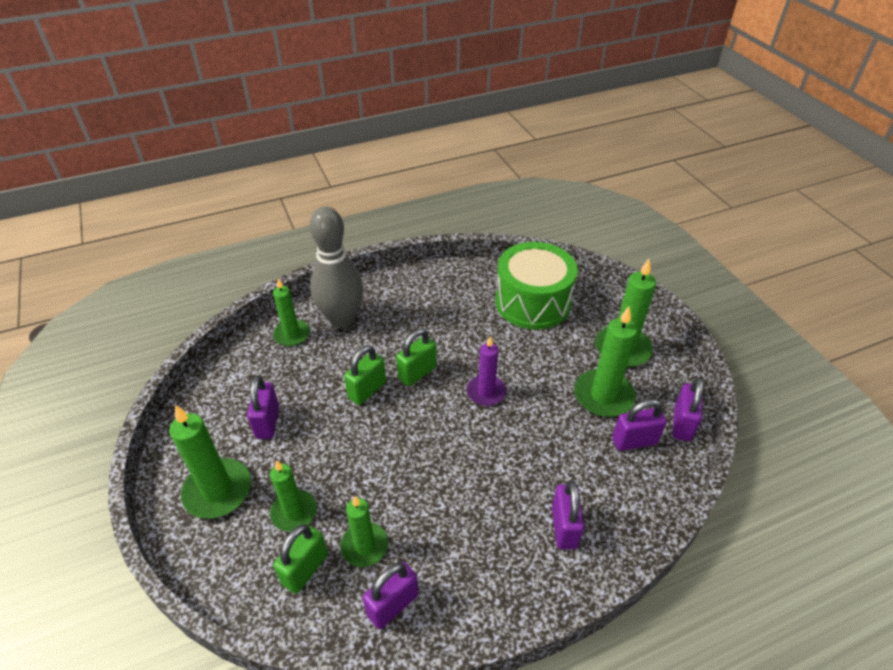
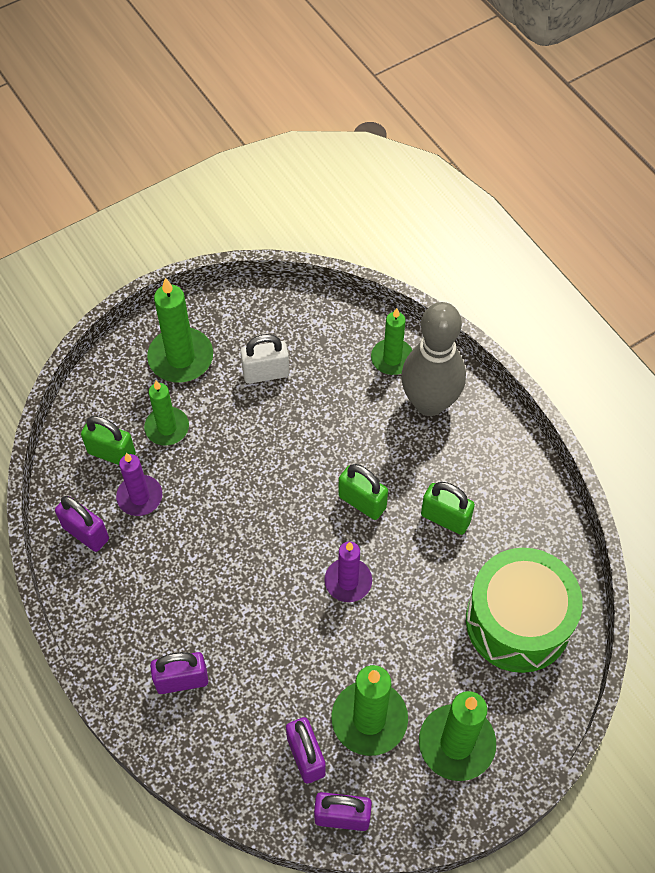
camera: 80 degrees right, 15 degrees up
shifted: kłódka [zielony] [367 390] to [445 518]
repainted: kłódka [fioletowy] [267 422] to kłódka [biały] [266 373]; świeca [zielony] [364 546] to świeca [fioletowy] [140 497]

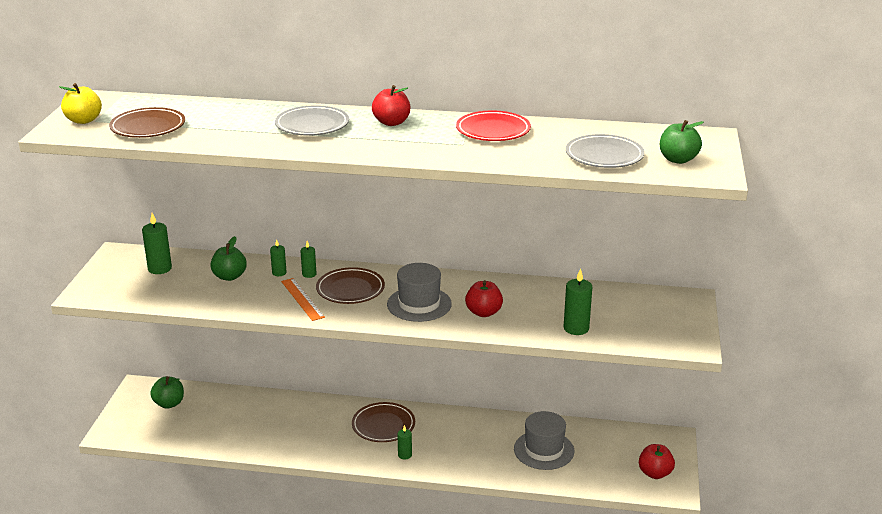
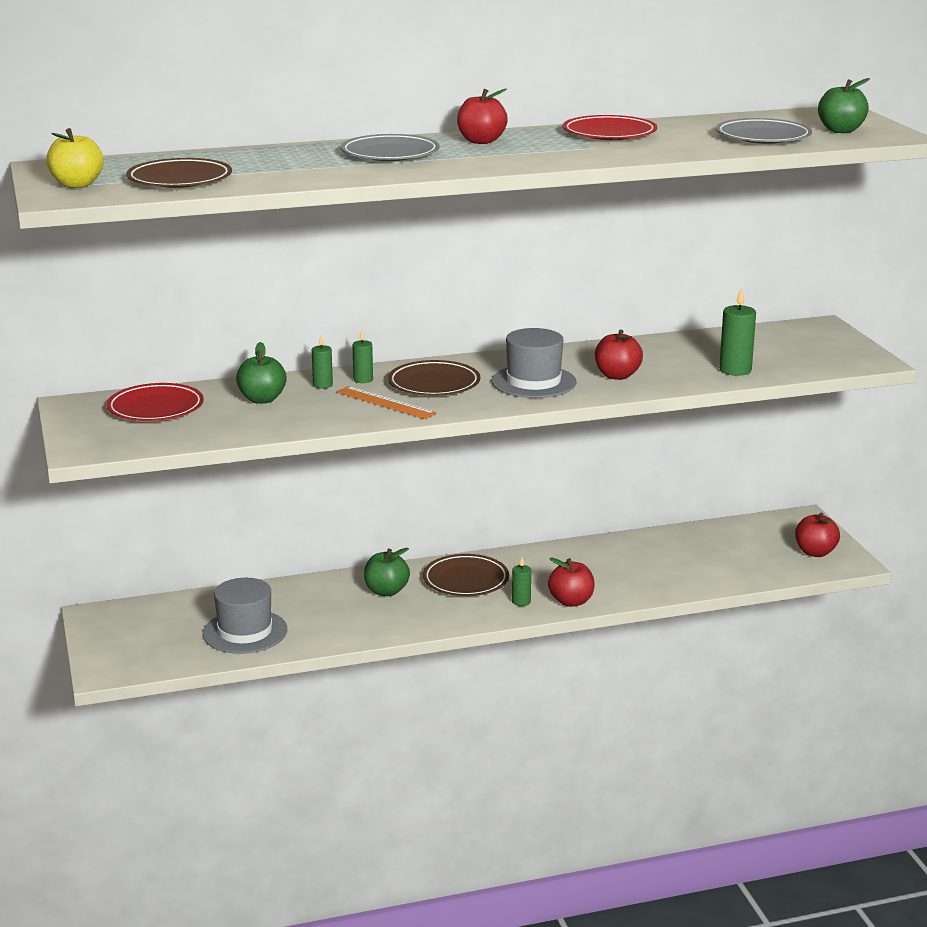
camera: 25 degrees left, 5 degrees down
new: jabłko [czerwony] [571 601]
shifted: jabłko [zielony] [169 403] to [386 591]; kapelusz [szary] [544 450] to [245 632]
swapped: świeca [zielony] [159 268] to talerz [czerwony] [155 408]

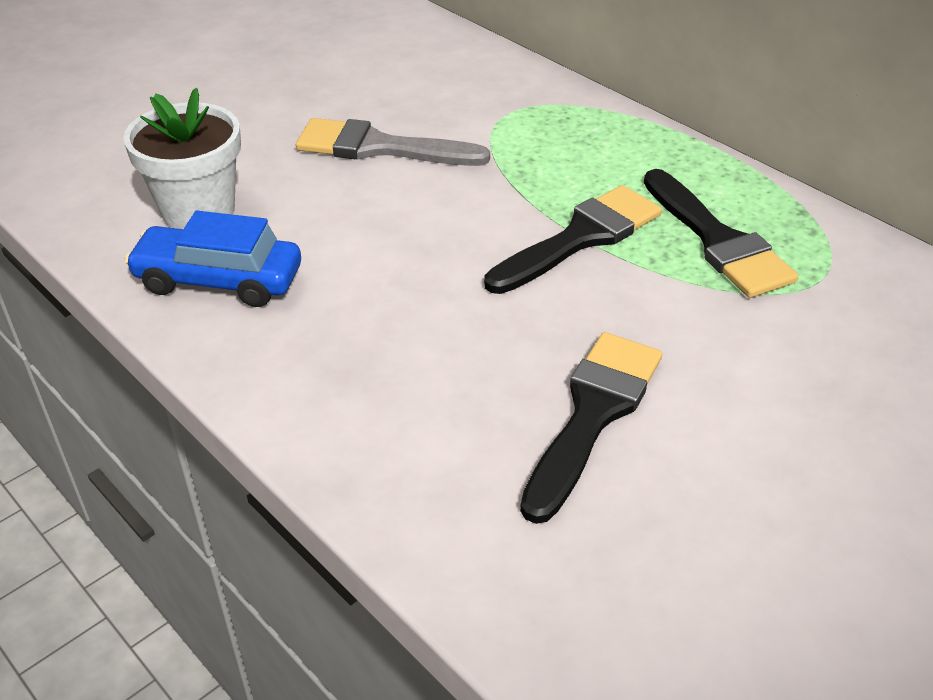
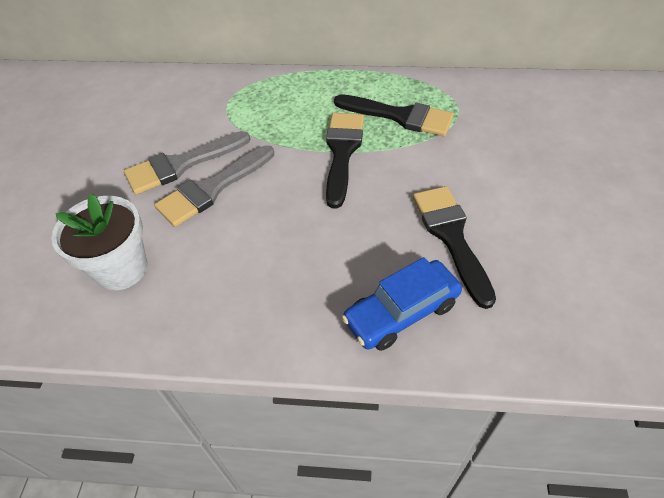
camera: 40 degrees left, 10 degrees up
new: pędzel [szary] [212 189]
shifted: samochód [niebieski] [219 280] to [401 312]

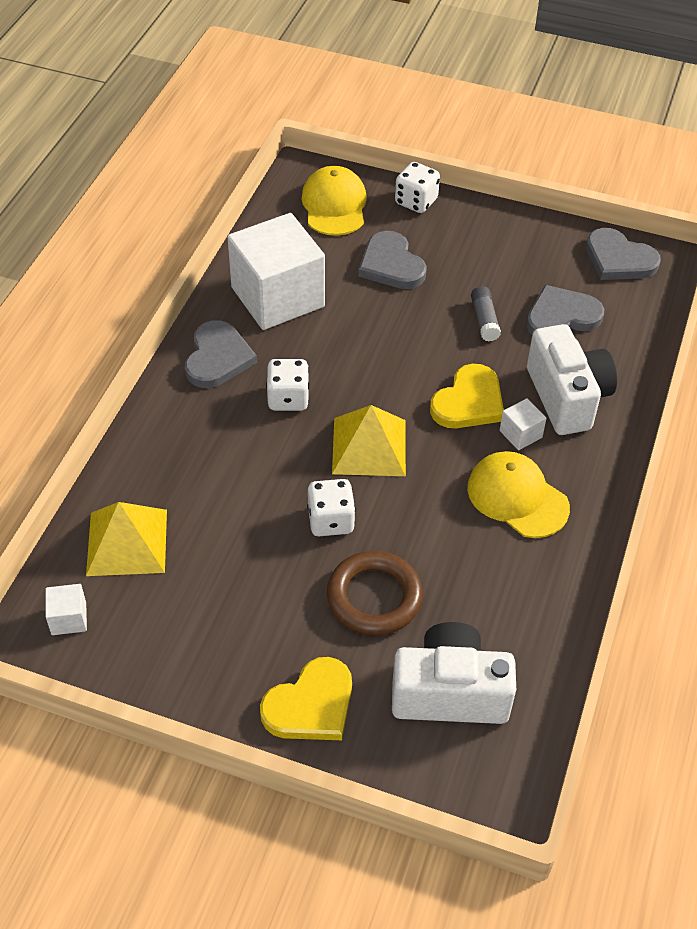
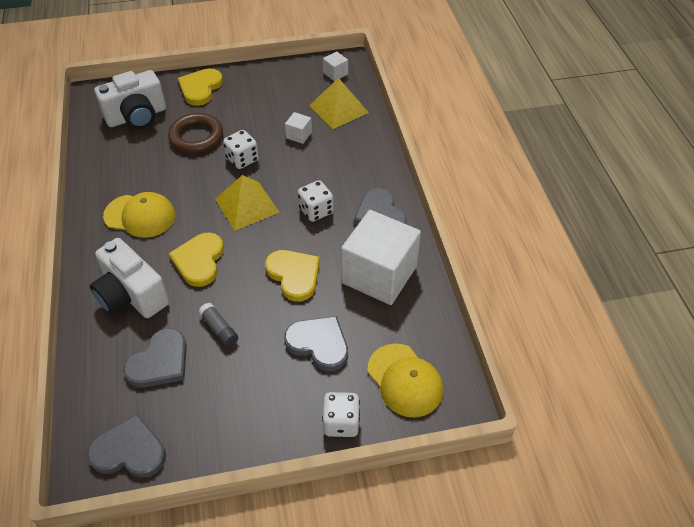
camera: 150 degrees right, 0 degrees up
new: serce [żółty] [294 275]
shifted: sześcian [biały] [520 434] to [299 135]

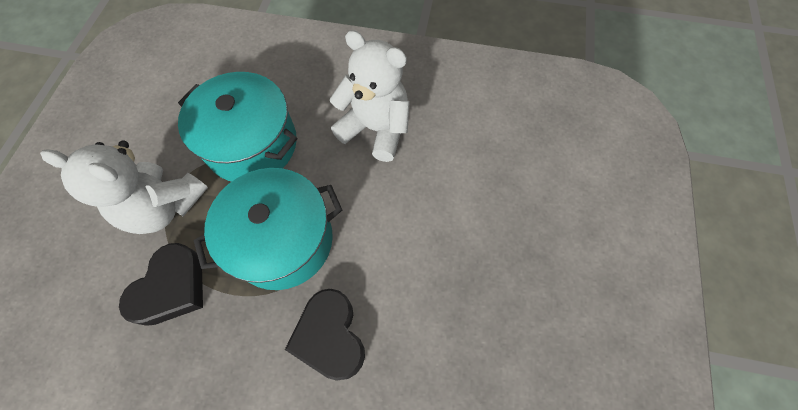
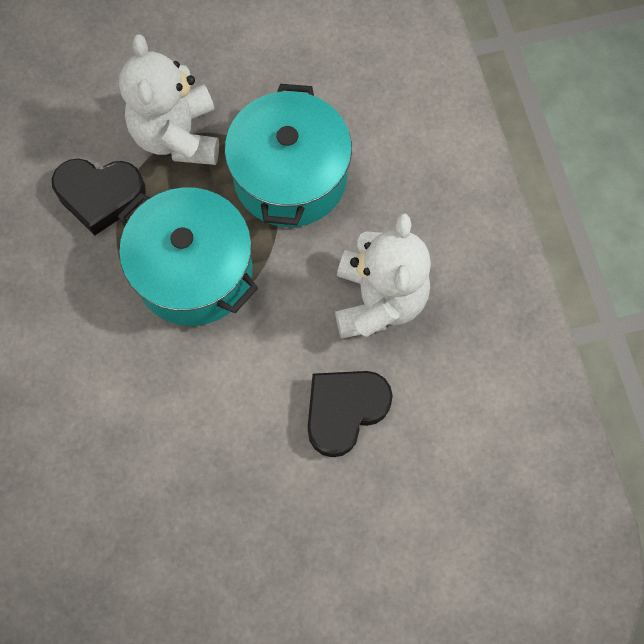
camera: 65 degrees right, 5 degrees up
shifted: serce [czarny] [330 336] to [344 411]

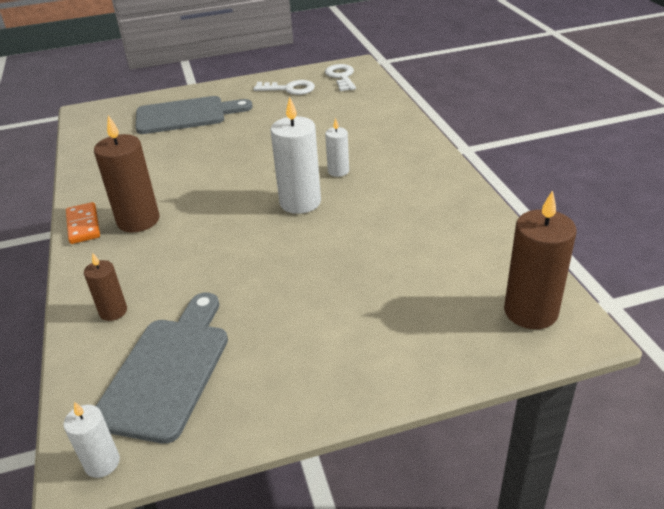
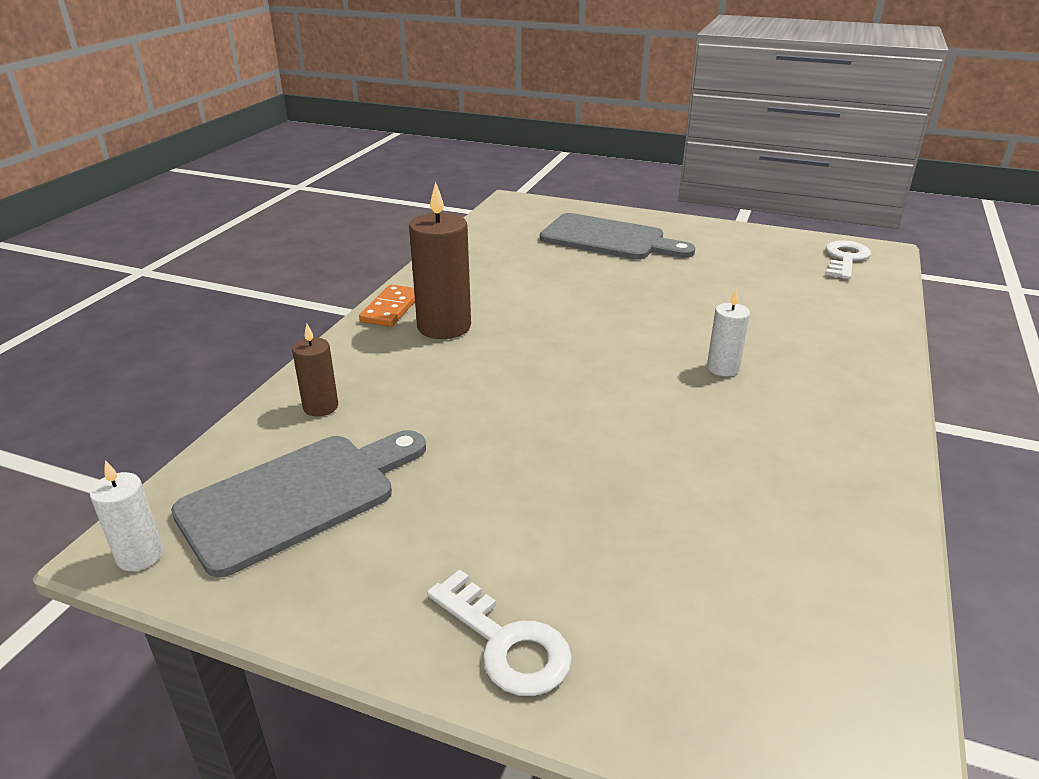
camera: 35 degrees right, 5 degrees down
gone: świeca [biały] [300 202]; świeca [brązowy] [530 311]
shifted: klucz [biały] [289 89] to [505 642]

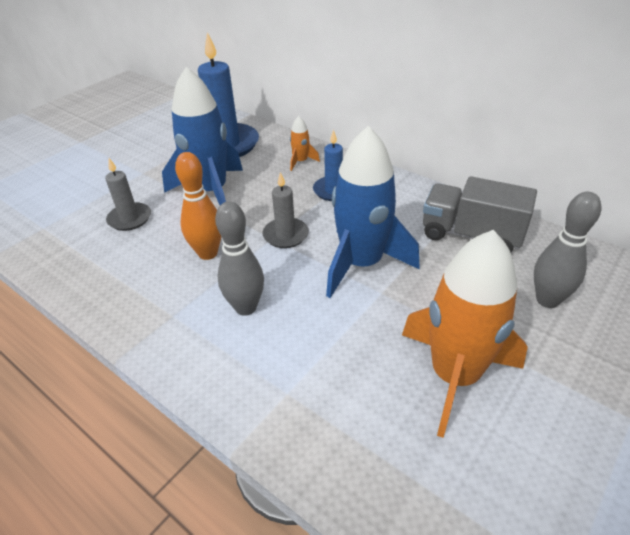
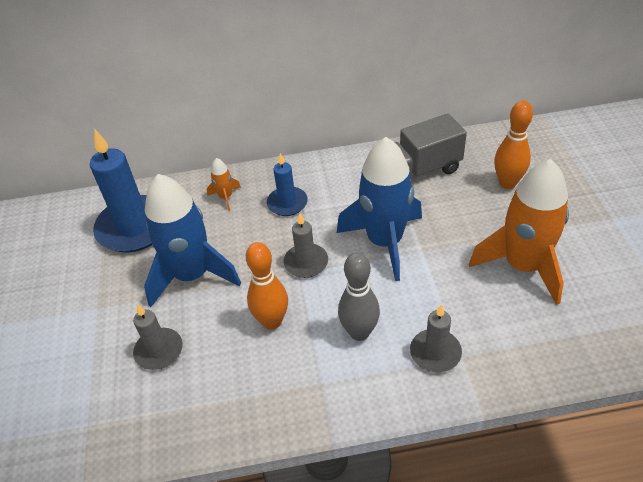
camera: 45 degrees left, 5 degrees up
new: świeca [szary] [435 352]
repainted: kręgiel [szary] [547 300] to kręgiel [pomarańczowy] [507 183]

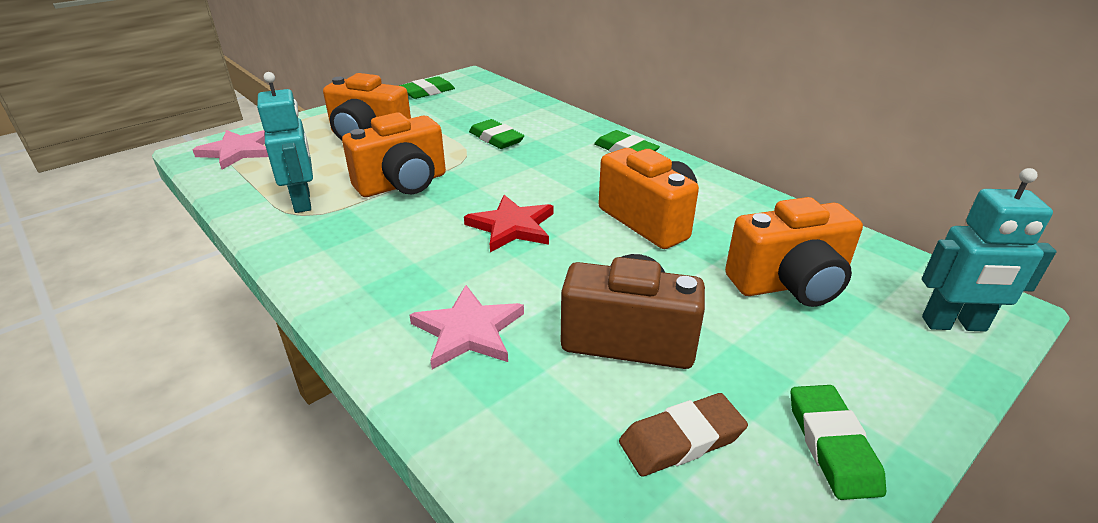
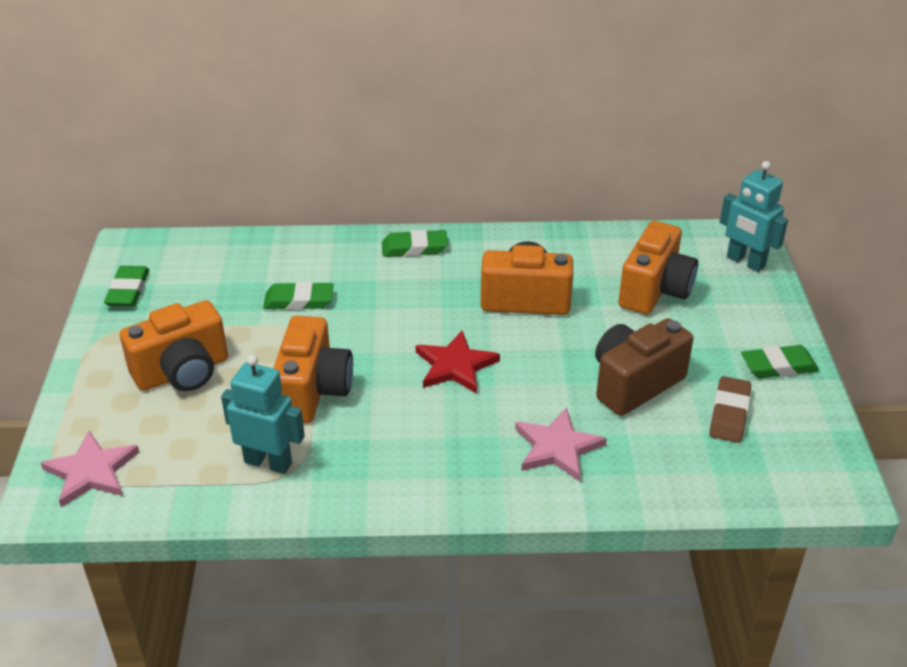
camera: 50 degrees left, 5 degrees up
rotated: gumka do mazania [zielony] [832 445] = [778 366] 45 degrees counterclockwise; robot [turkusowy] [954 324] = [745 262] 90 degrees clockwise

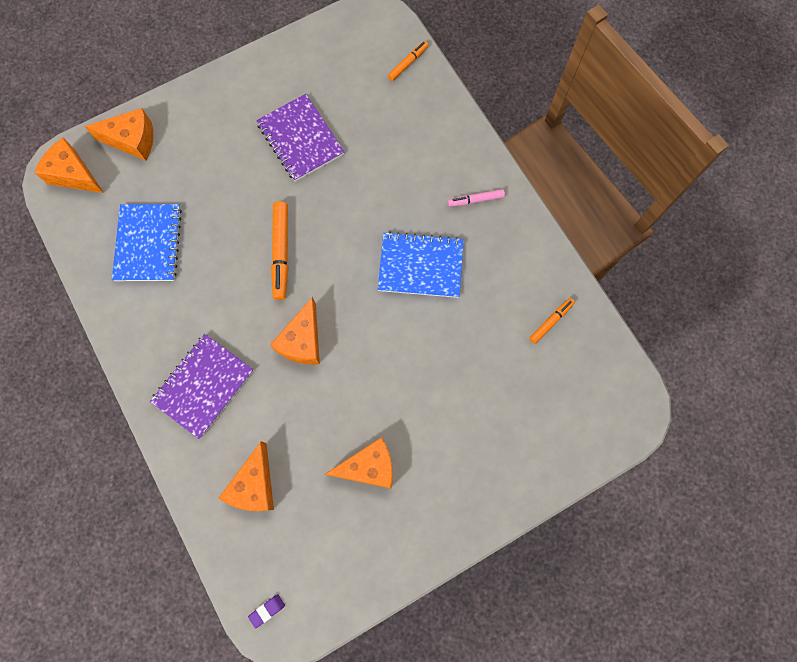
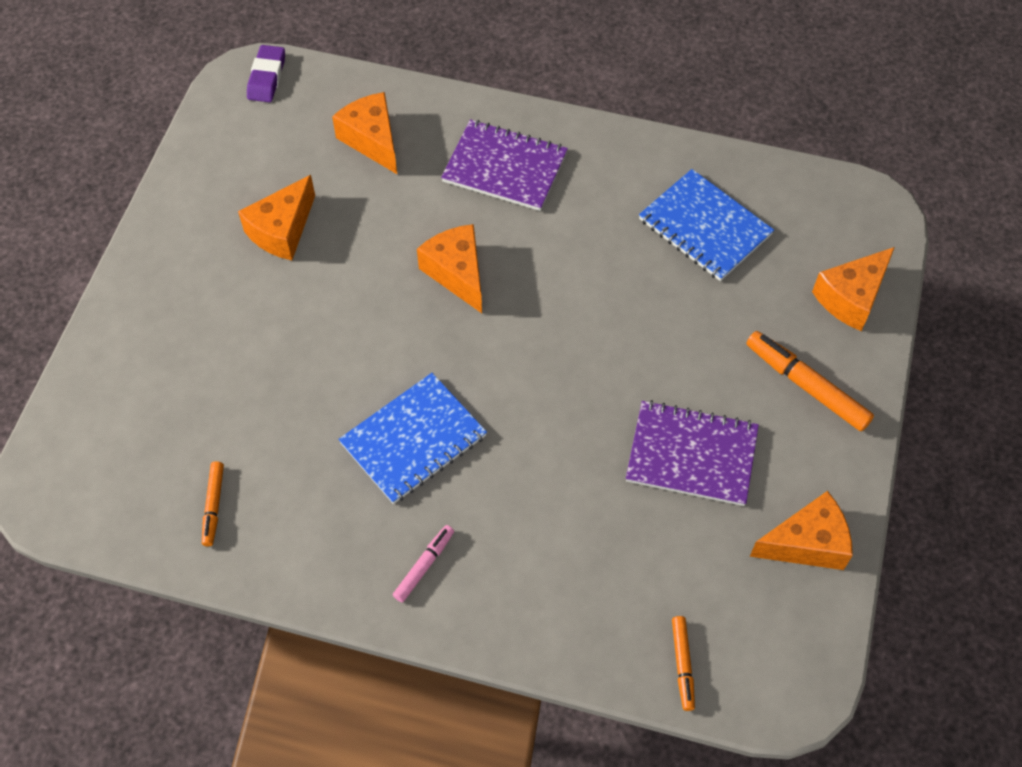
camera: 135 degrees right, 15 degrees down
shifted: ser [pomarańczowy] [74 174] to [807 543]; flamaster [pomarańczowy] [281 253] to [806 385]
rotated: zeszyt [fioletowy] [203 386] = [504 167] 60 degrees counterclockwise
scaled: gumka do mazania [fioletowy] [267 610] = [267 77] x1.65

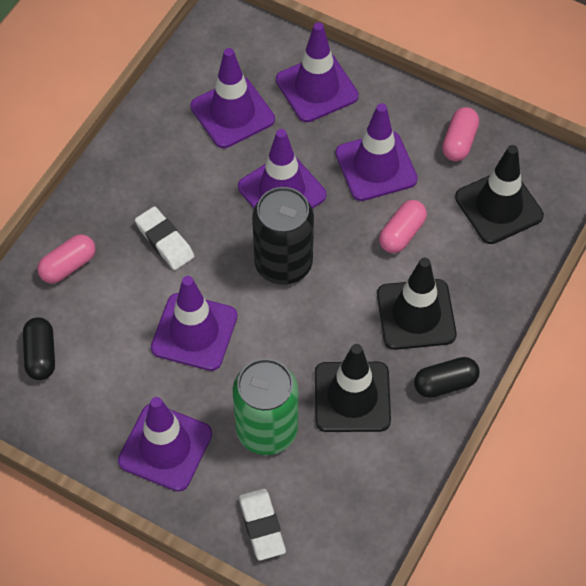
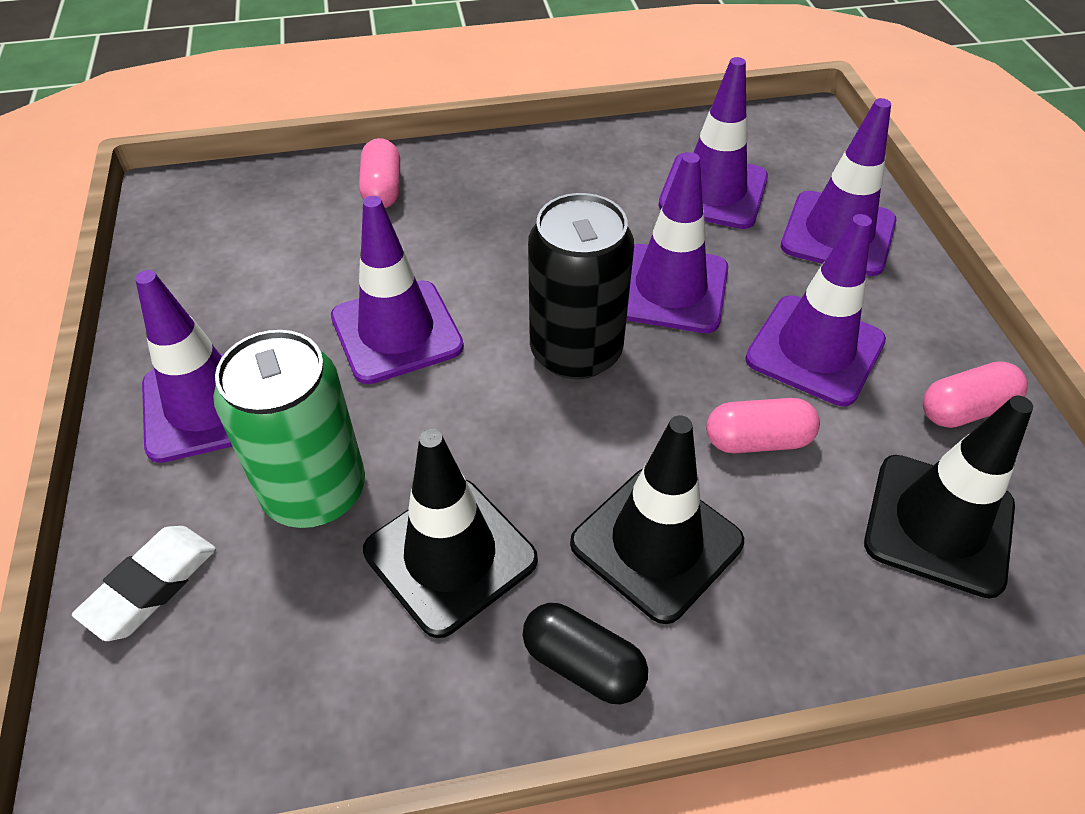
camera: 50 degrees right, 10 degrees down
gone: kapsułka [czarny] [41 355]; gumka do mazania [biały] [164 241]
rotated: kapsułka [różowy] [68 266] = [382 189] 75 degrees clockwise

